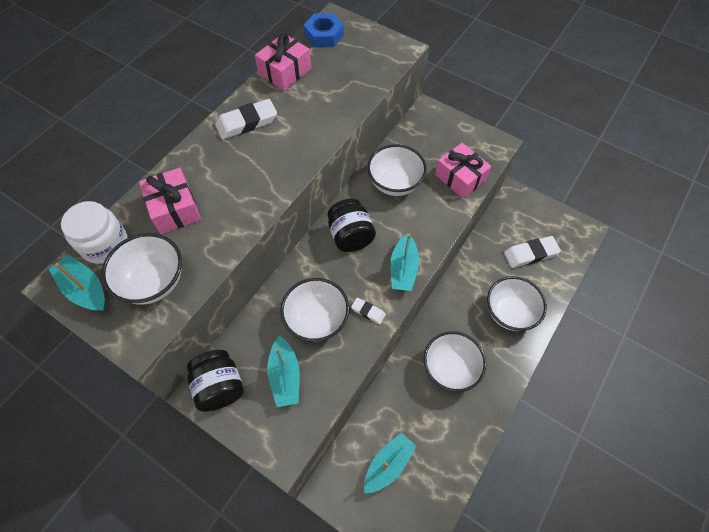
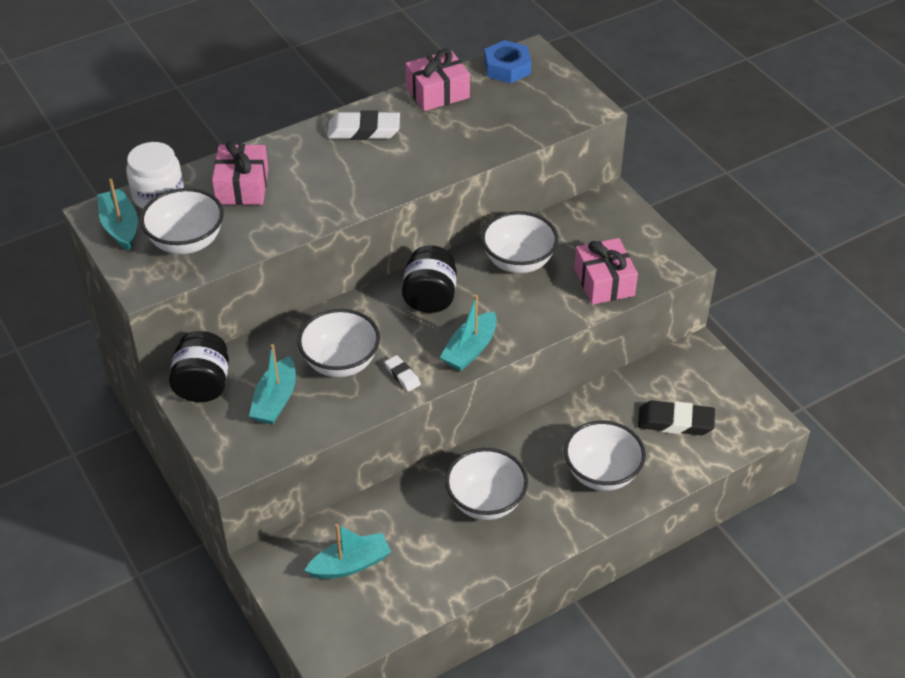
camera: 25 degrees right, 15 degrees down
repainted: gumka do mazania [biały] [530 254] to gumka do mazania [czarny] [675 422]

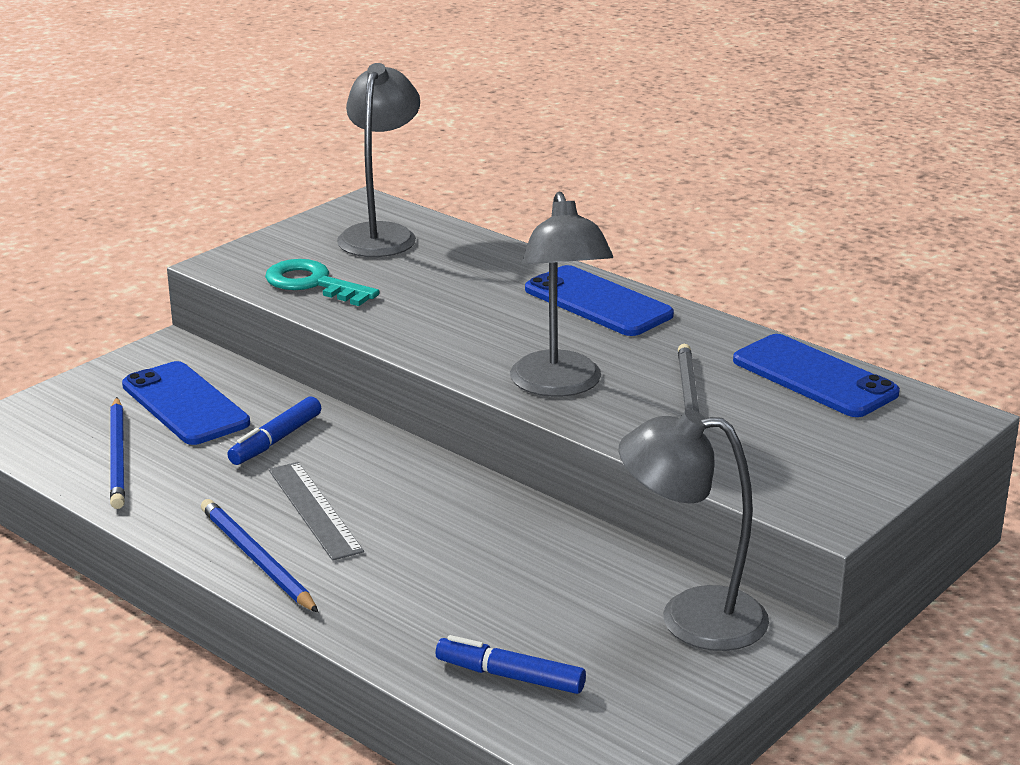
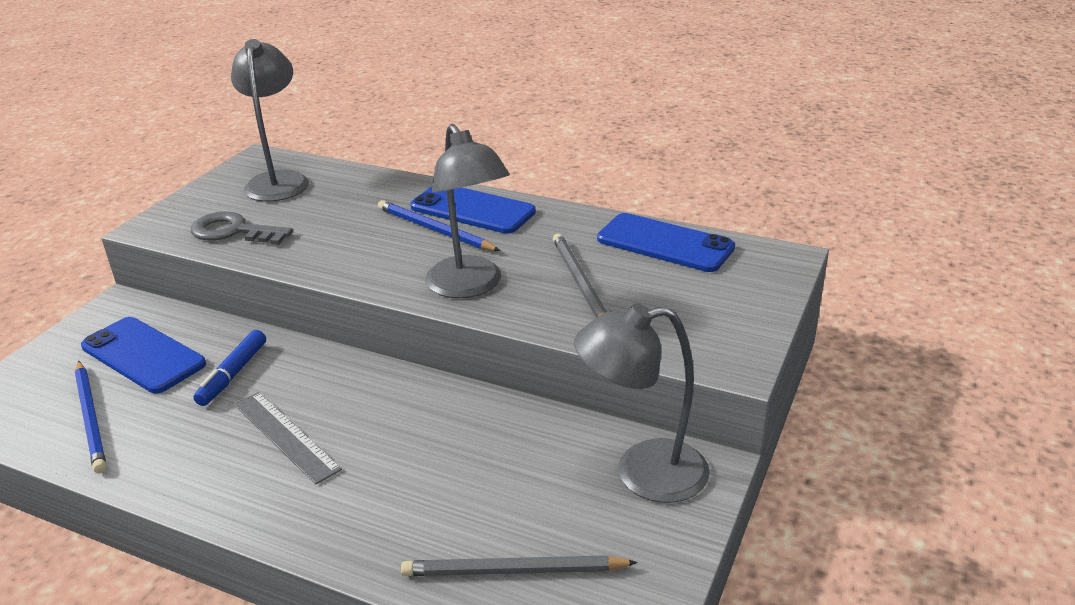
camera: 15 degrees left, 5 degrees up
shifted: ołówek [niebieski] [256 559] to [434 230]
swapped: flamaster [niebieski] [510 676] to ołówek [szary] [513 571]
repainted: klucz [turkusowy] [313 284] to klucz [szary] [234 231]

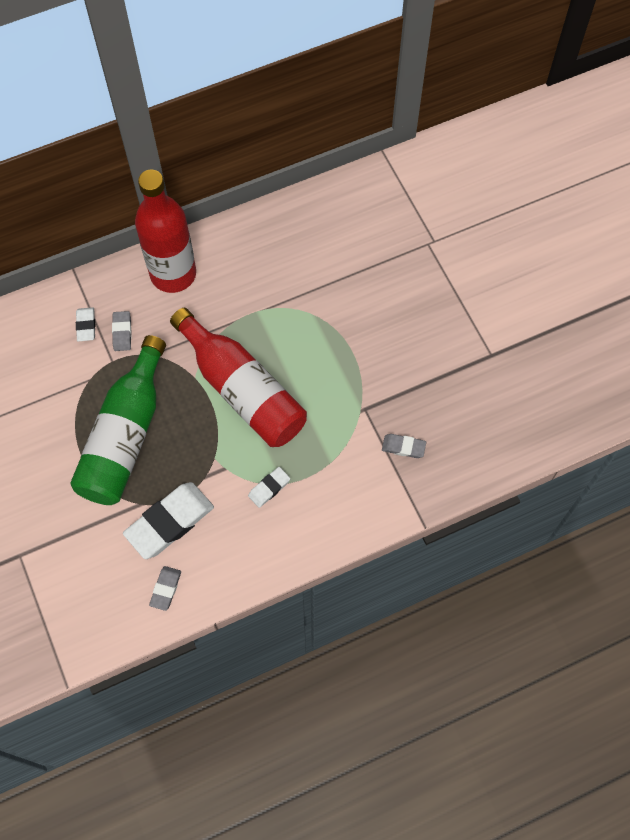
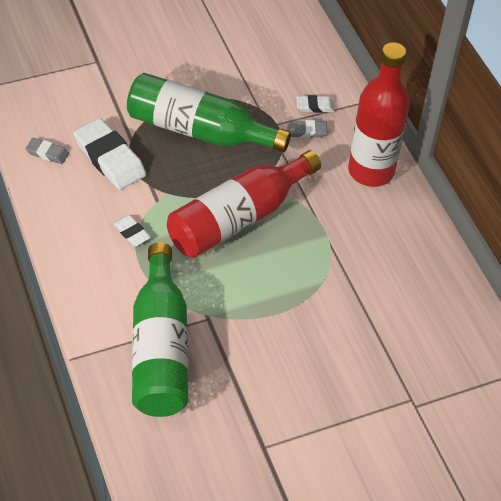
camera: 90 degrees right, 15 degrees down
swapped: gumka do mazania [szary] [403 447] to butelka [zielony] [160 348]

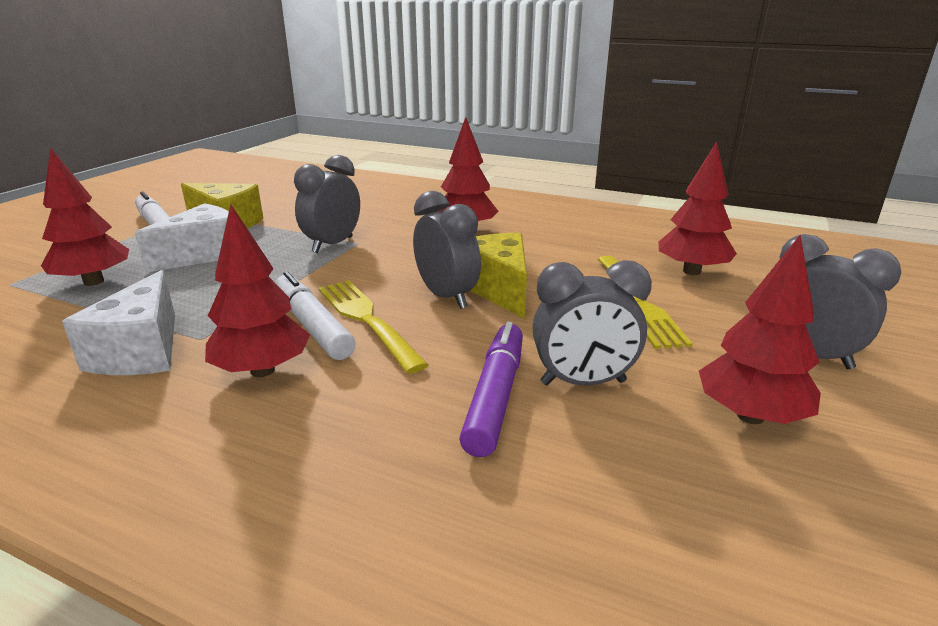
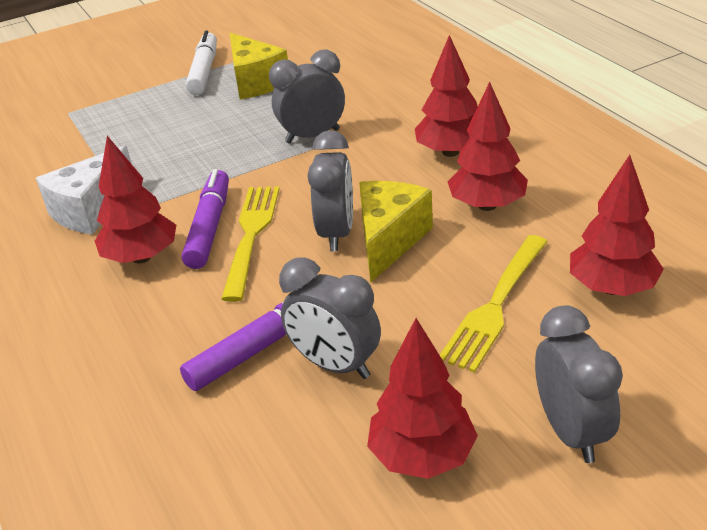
camera: 40 degrees right, 10 degrees up
gone: ser [biały] [204 255]
shifted: drzewko [czerwony] [94 282] to [487 205]
repainted: flamaster [biały] [313 326] to flamaster [fioletowy] [209 227]

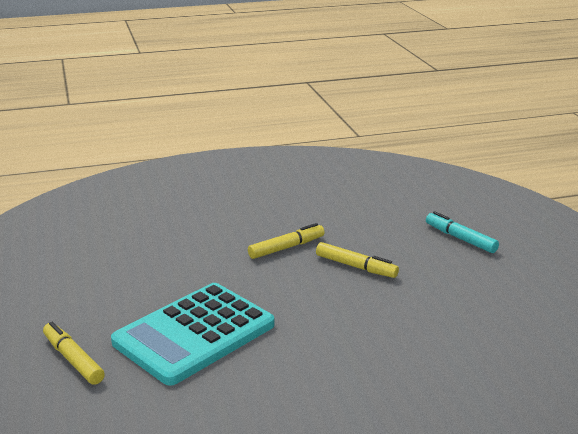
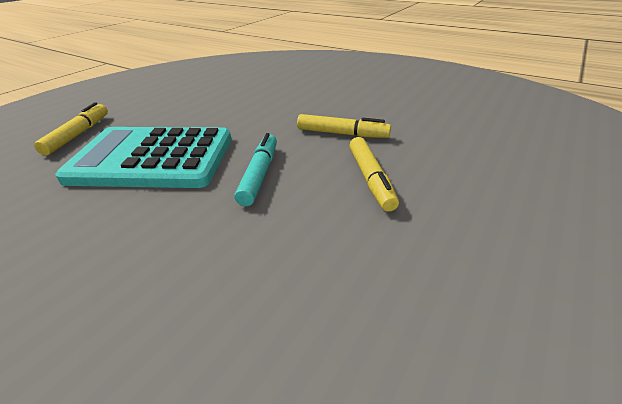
camera: 50 degrees right, 10 degrees up
shifted: flamaster [turkusowy] [460 238] to [259 174]

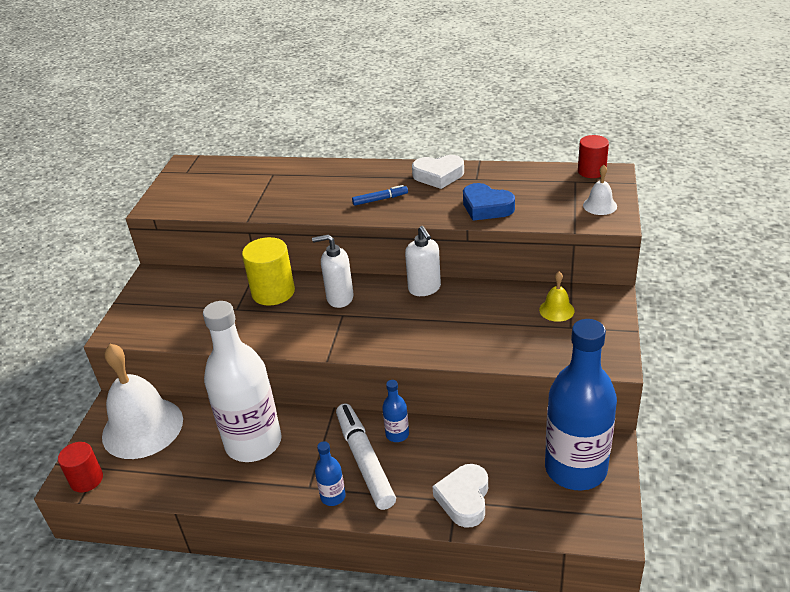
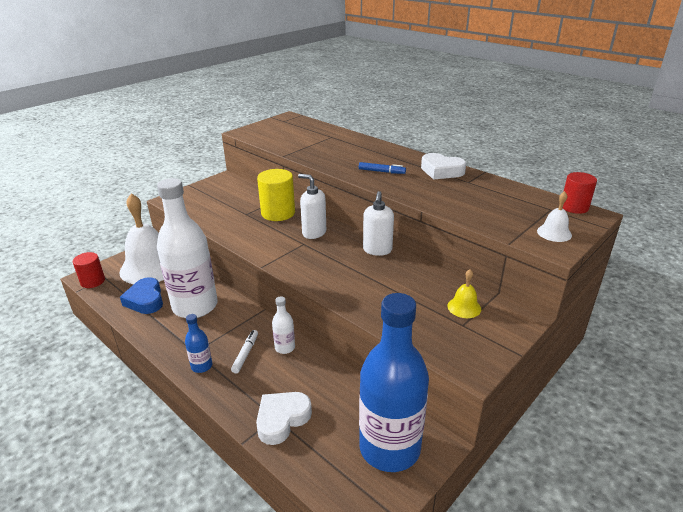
camera: 30 degrees right, 5 degrees down
shifted: serce [niebieski] [486 207] to [145 300]
repainted: butelka [niebieski] [397 434] to butelka [biały] [285 348]
scaled: flamaster [biały] [365 461] = [245 354] x0.50

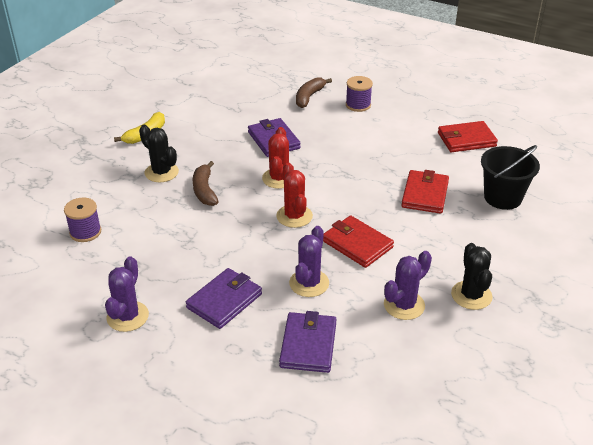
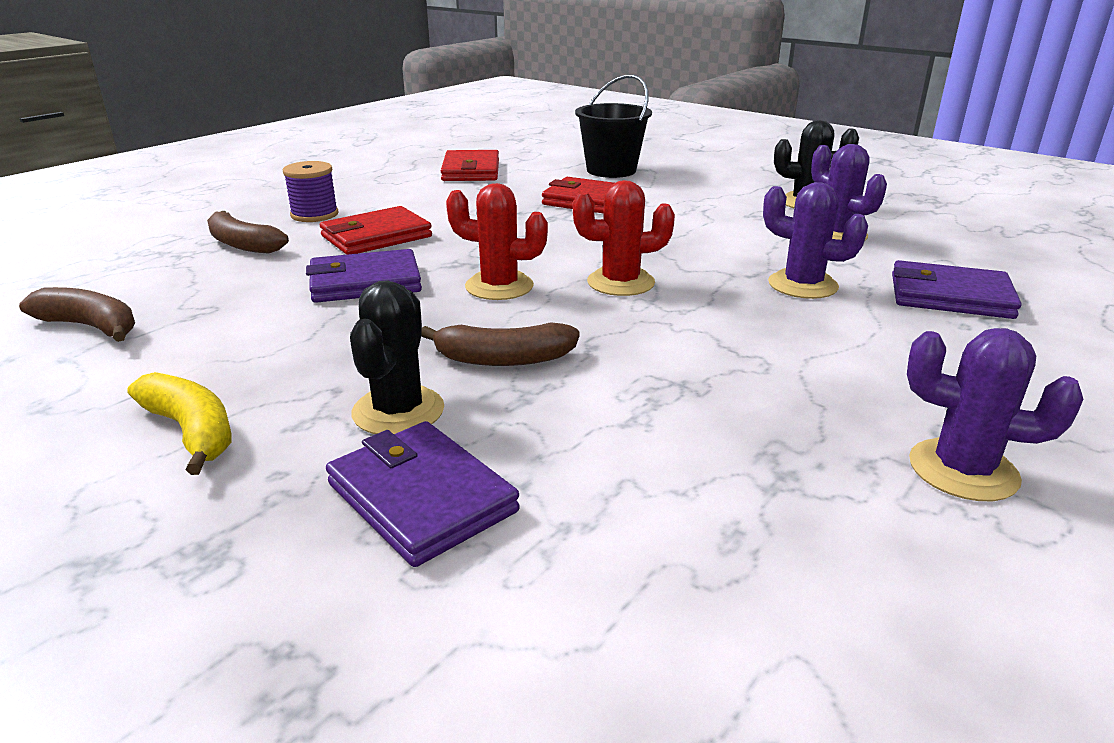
camera: 80 degrees left, 10 degrees down
gone: szpulka [fioletowy] [85 232]
new: banan [brązowy] [91 326]
shifted: portfel [fioletowy] [224 301] to [422 497]; portfel [czerwony] [357 244] to [376 236]
rotated: kaktus [czarny] [161 172] = [398 411] 45 degrees counterclockwise

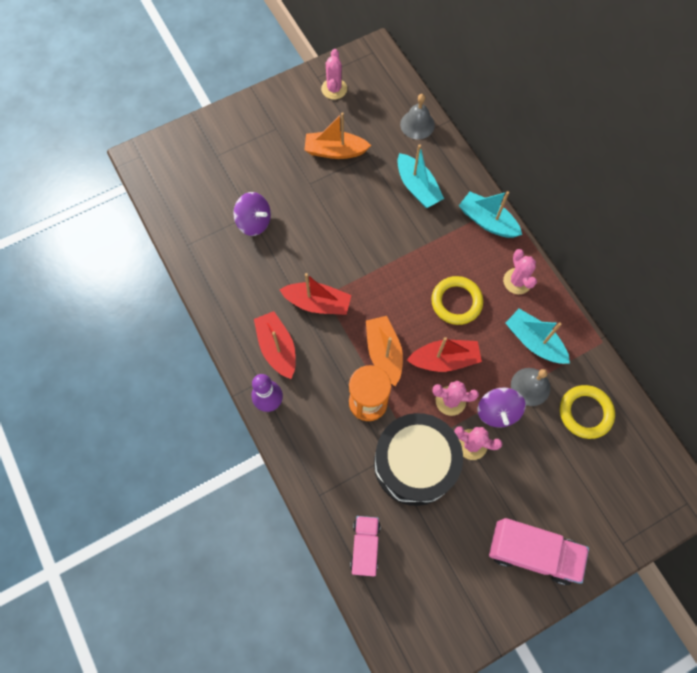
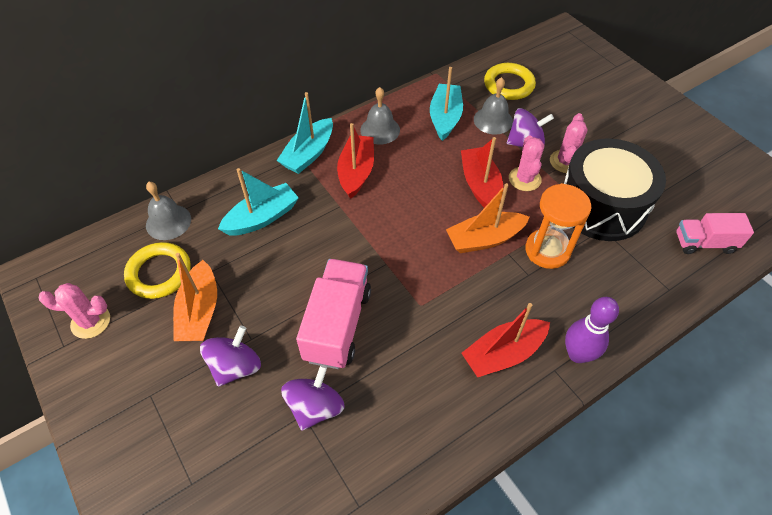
camera: 95 degrees left, 15 degrees down
new: bączek [fioletowy] [235 366]
shifted: łódka [czerwony] [317 303] to [356 172]; pierścień [żółty] [456 302] to [159 273]; ciężarówka [różowy] [532 552] to [337 325]
swapped: kaktus [różowy] [517 281] to dzwonek [szary] [380 130]
rotated: łódka [turkusowy] [534 341] = [445 118] 150 degrees clockwise

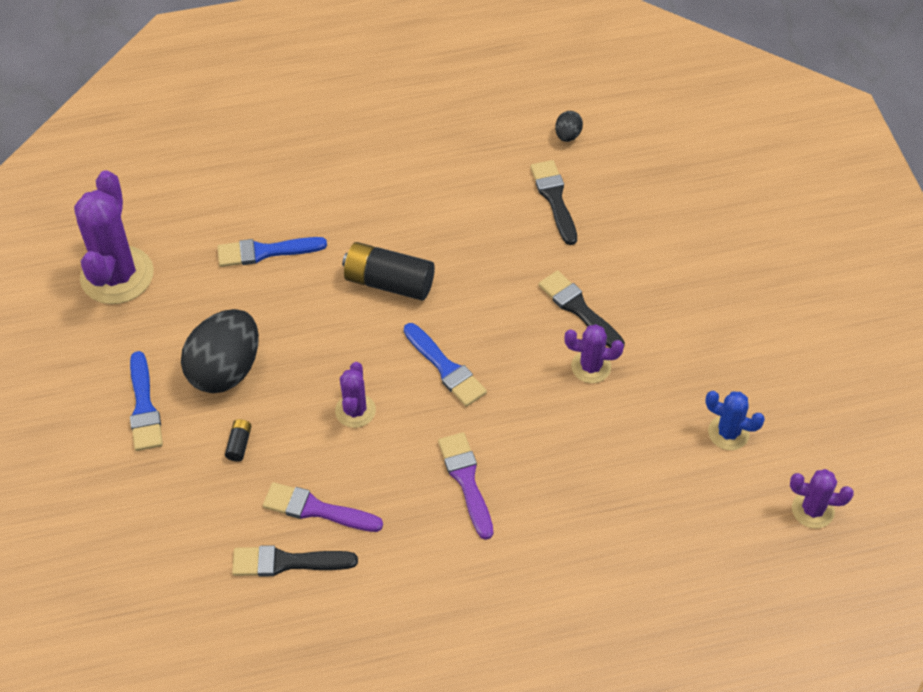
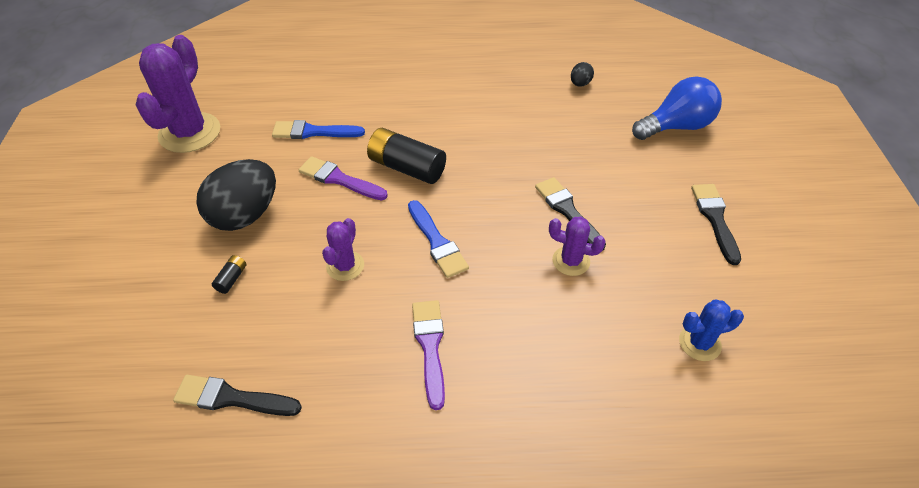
camera: 10 degrees right, 5 degrees down
gone: pędzel [niebieski] [144 407]; kaktus [fioletowy] [813 510]
new: żarówka [niebieski] [676 126]
shifted: pędzel [fioletowy] [316 509] to [339 179]; pędzel [czarny] [554 198] to [715 219]
rotated: kaktus [niebieski] [728 433] = [699 343] 45 degrees counterclockwise

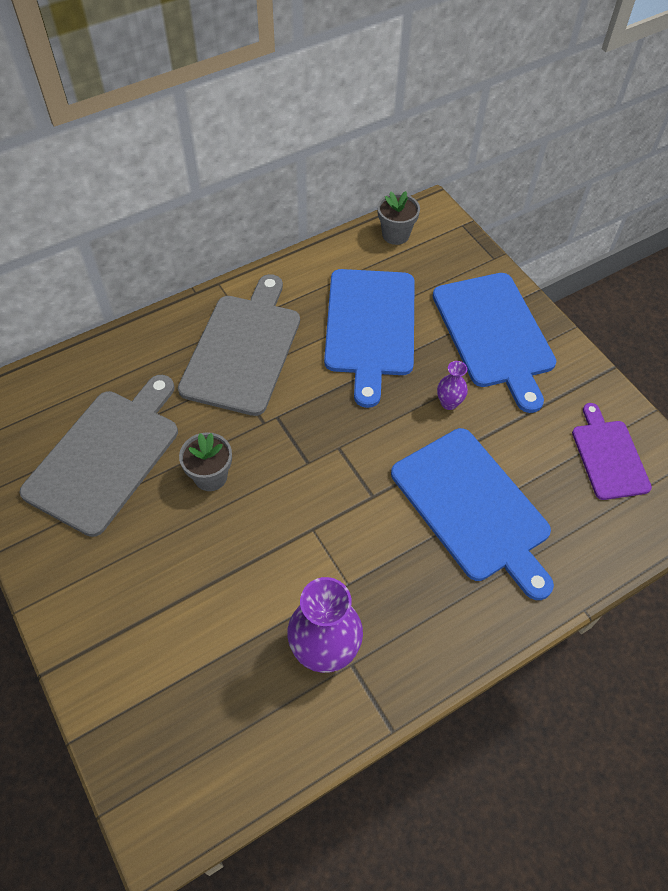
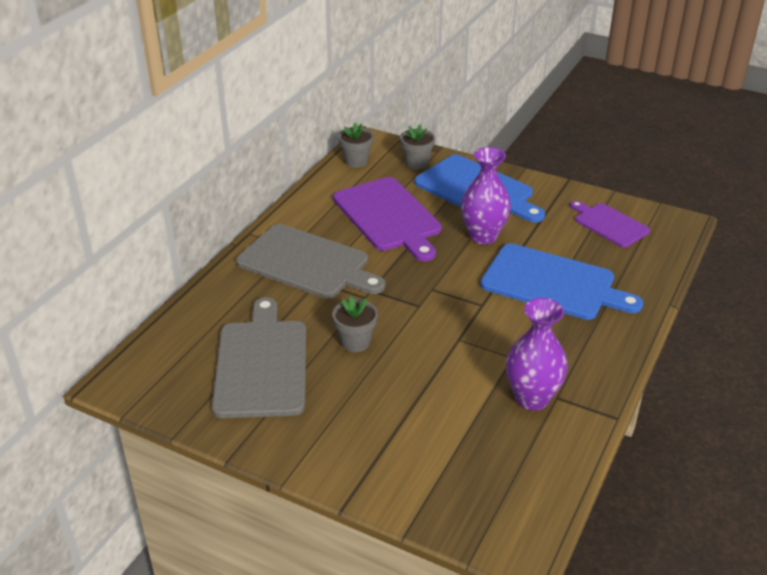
camera: 30 degrees left, 20 degrees down
new: doniczka [szary] [416 163]
repainted: deska do krojenia [niebieski] [370 327] to deska do krojenia [fioletowy] [388 216]
rotated: deska do krojenia [szary] [243 349] = [307 263] 135 degrees clockwise
scaled: wazon [fioletowy] [449 403] = [483 236] x2.01

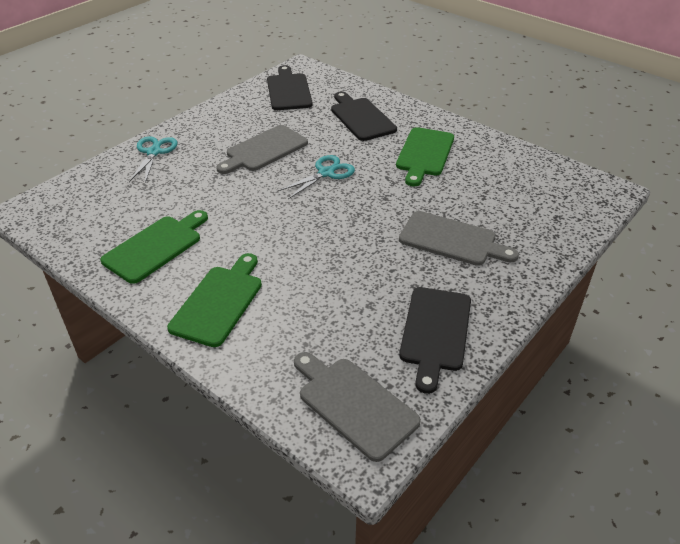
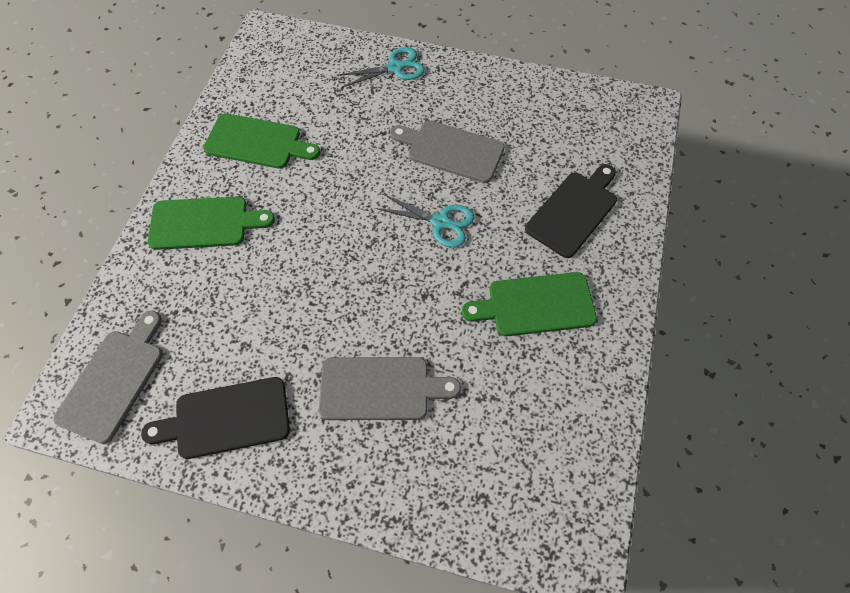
camera: 65 degrees right, 20 degrees up
gone: deska do krojenia [czarny] [289 90]
rotated: deska do krojenia [szary] [452 240] = [380 389] 90 degrees counterclockwise

